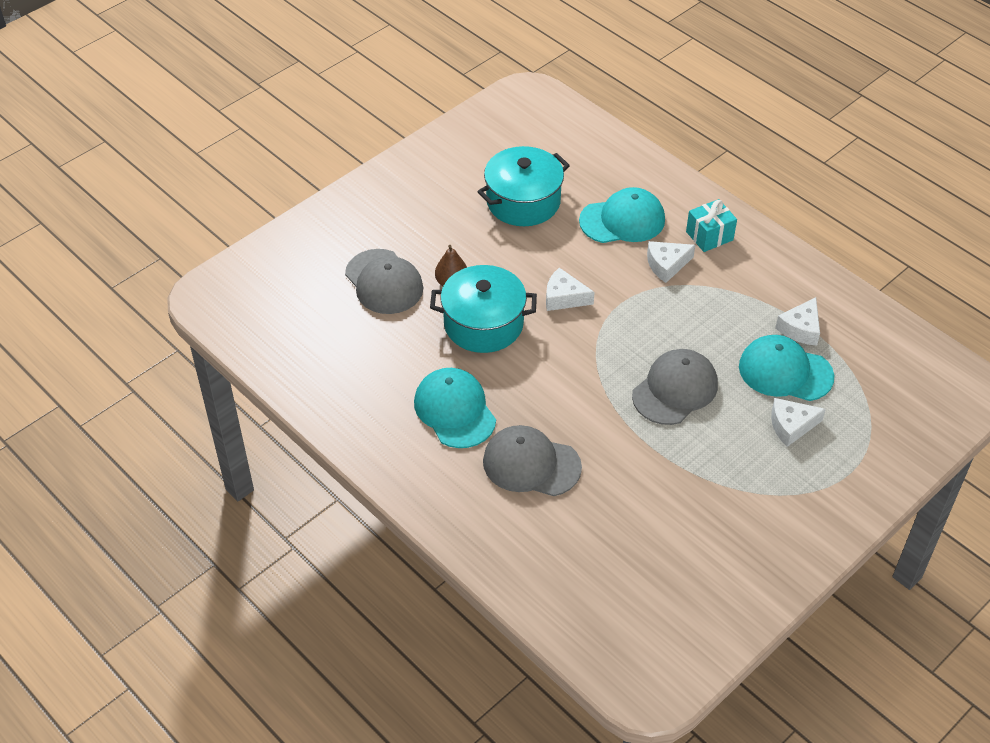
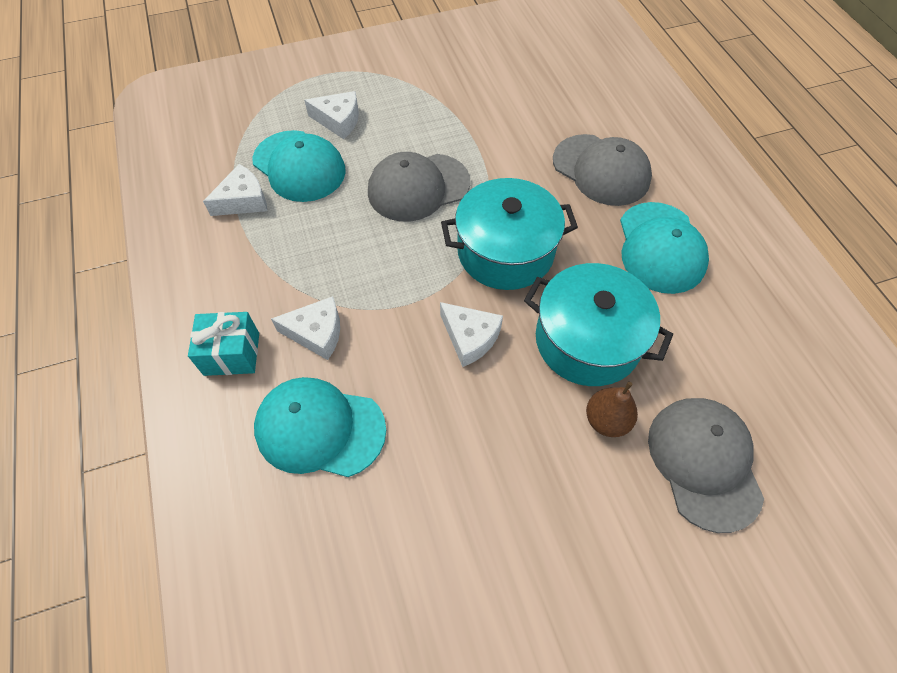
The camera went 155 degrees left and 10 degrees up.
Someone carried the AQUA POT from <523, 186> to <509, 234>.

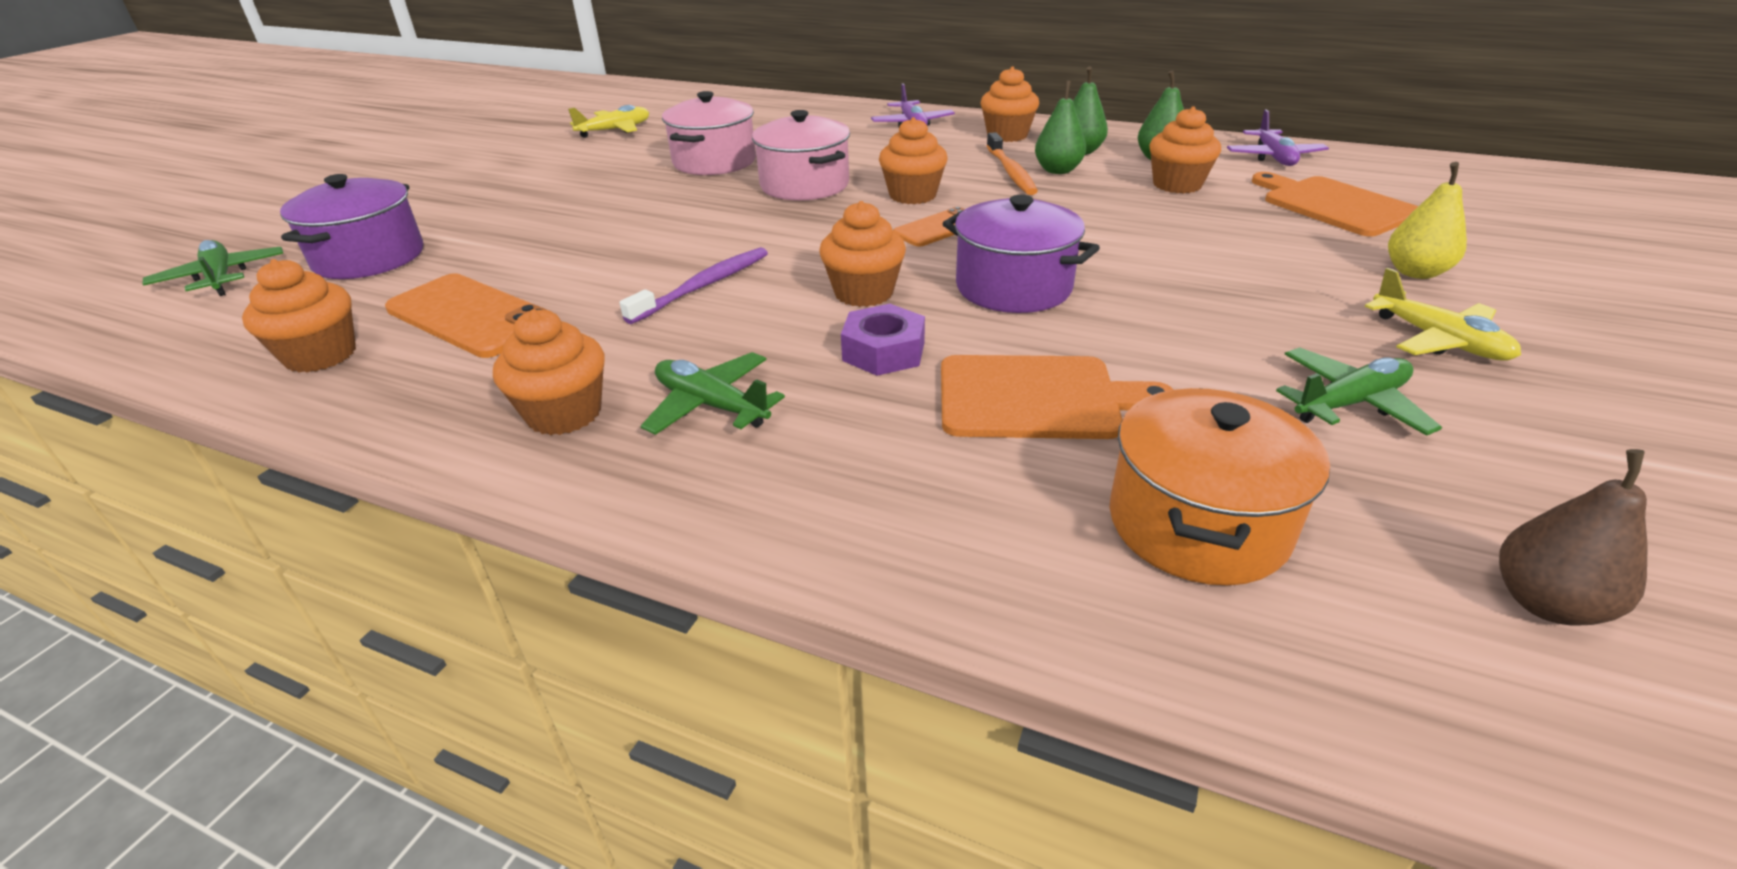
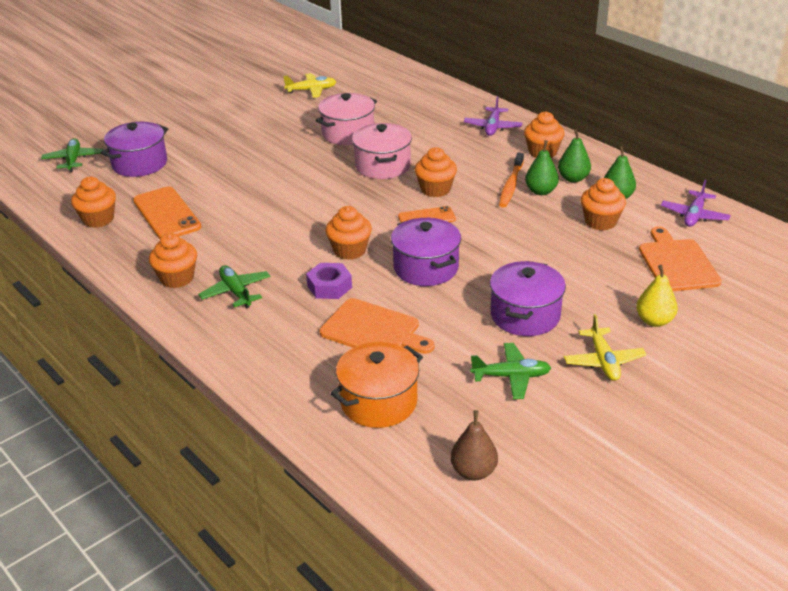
The camera went 25 degrees right and 0 degrees up.
Someone took away the PURPLE TOOTHBRUSH at <693, 285>.
Someone put down the PURPLE POT at <528, 298>.

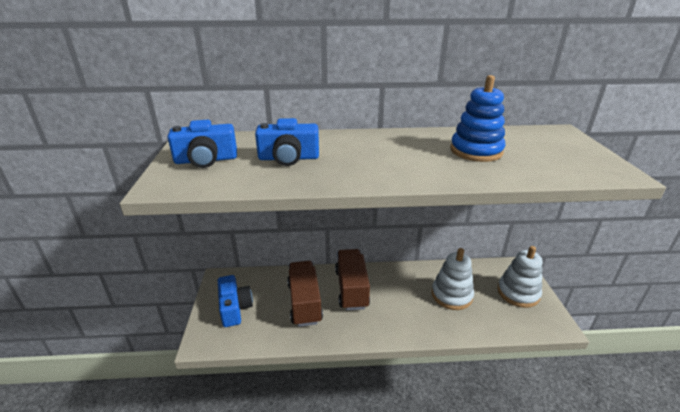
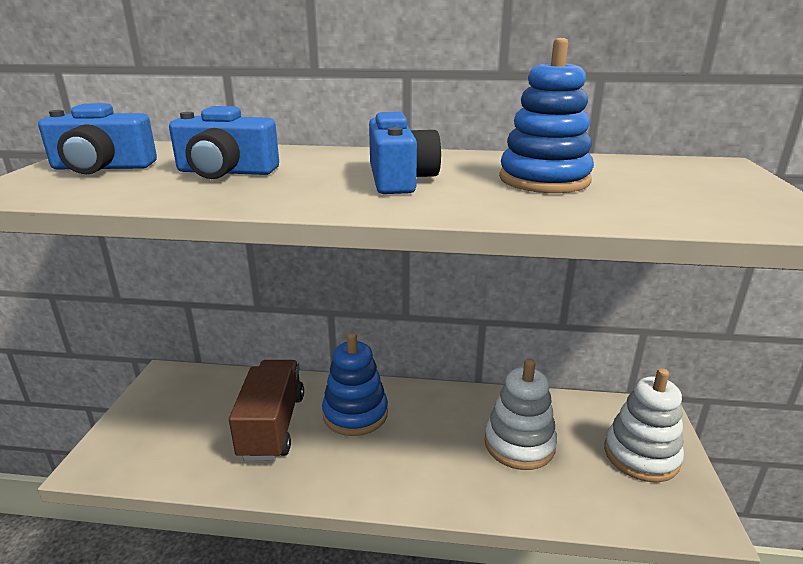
The camera went 10 degrees right and 5 degrees down.
Someone carried the ROYAL BLUE PHOTO CAMERA from <235, 301> to <405, 153>.
Someone swapped the DARK BROWN TRUCK at <352, 279> for the ROYAL BLUE STACKING TOY at <355, 384>.

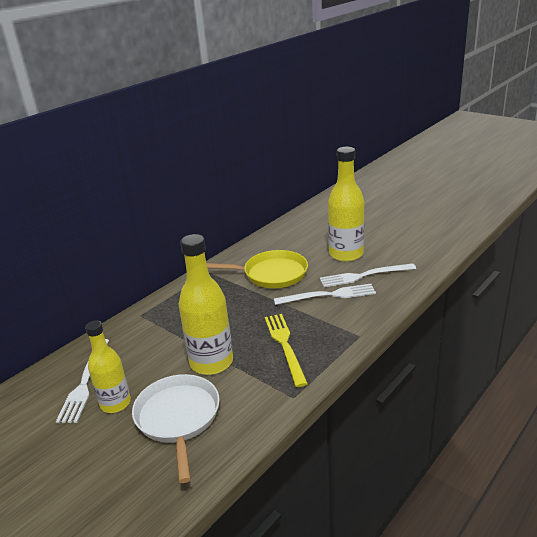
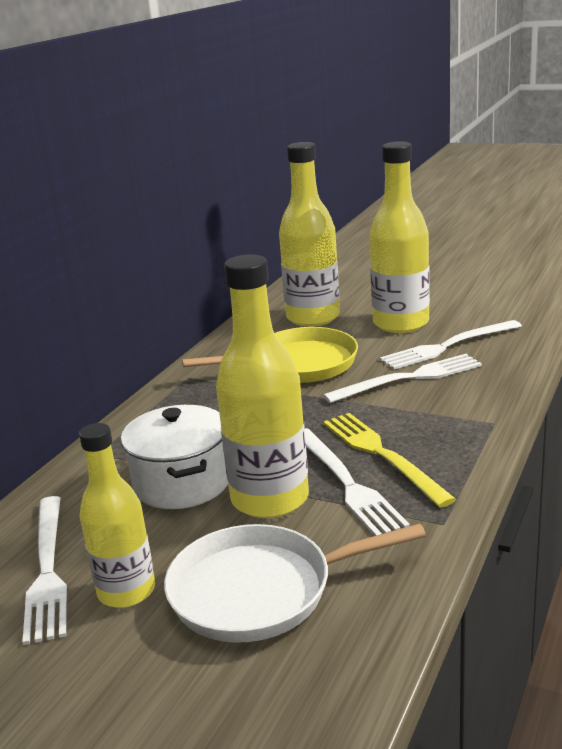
The camera went 15 degrees left and 5 degrees down.
Someone put down the WHITE POT at <174, 457>.
Someone put down the BRIGHT YELLOW DRINK BOTTLE at <309, 234>.
Someone put down the WHITE FORK at <357, 482>.
Someone rotated the WHITE FRYING PAN at <176, 428> by 75 degrees counterclockwise.

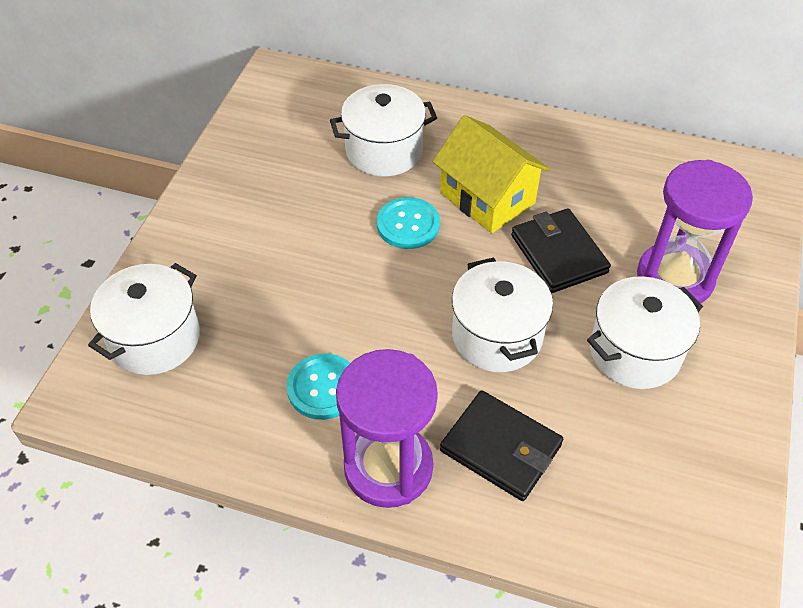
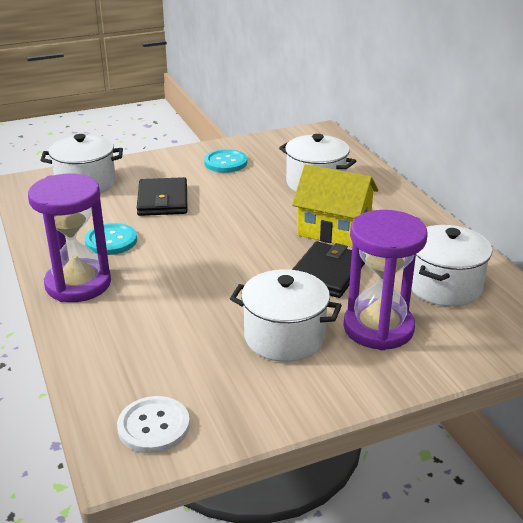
The camera went 50 degrees right and 20 degrees down.
Someone put down the WHITE BUTTON at <153, 424>.
Someone carried the AQUA BUTTON from <408, 223> to <225, 161>.
Someone carried the JET-BLACK CARD WALLET from <501, 445> to <162, 196>.
Someone carried the WHITE POT from <502, 314> to <451, 266>.
Someone rotated the BRIGHT YELLOW HOUSE at <491, 174> by 75 degrees counterclockwise.

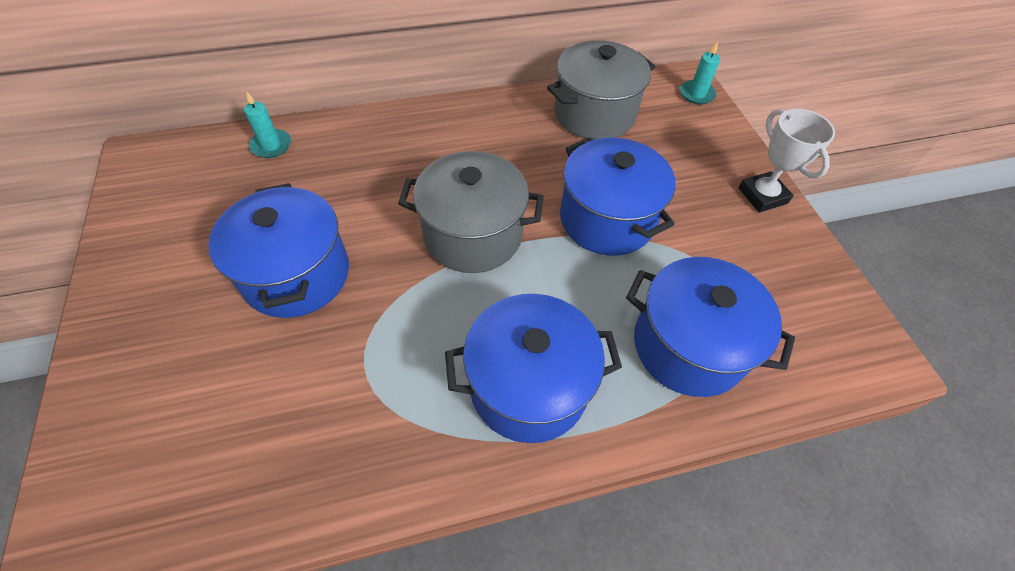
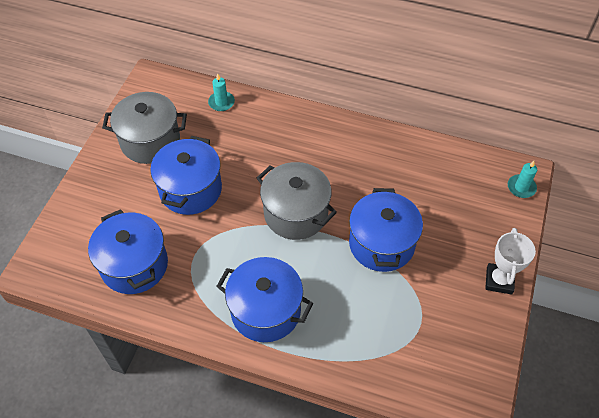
The camera went 35 degrees right and 0 degrees up.
Someone carried the GRAY POT from <601, 90> to <144, 128>.
Someone carried the ROYAL BLUE POT from <710, 327> to <128, 251>.

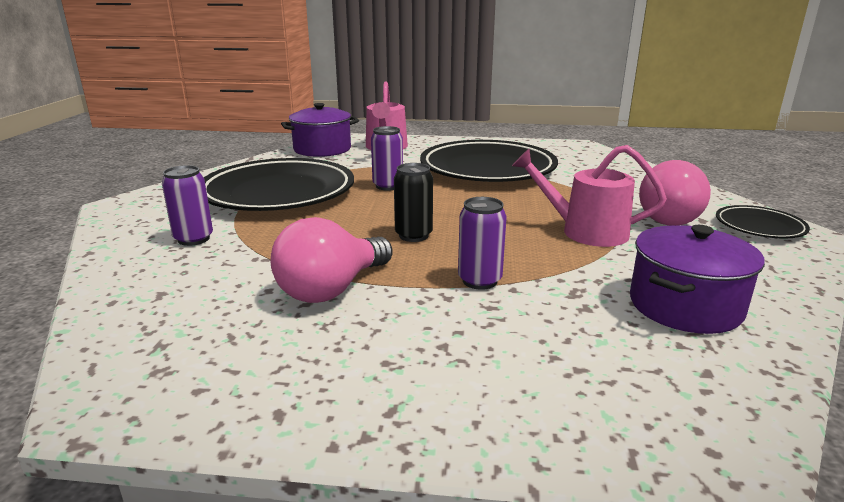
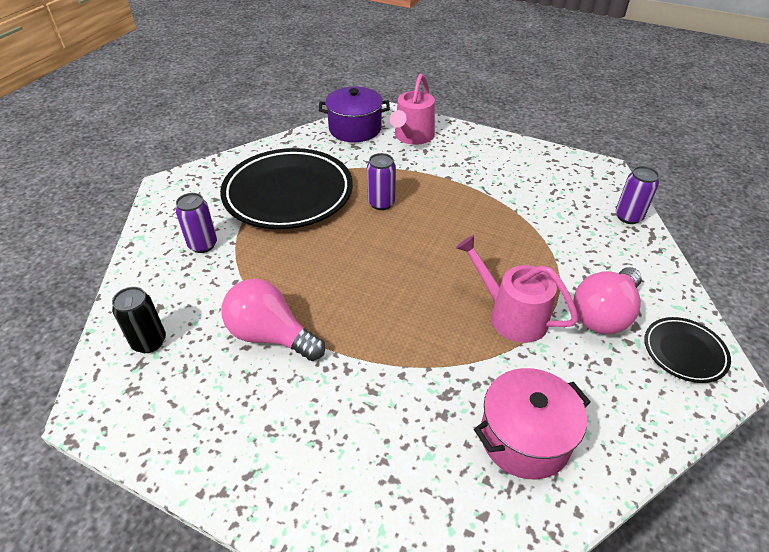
The camera went 20 degrees right and 20 degrees up.
Someone took away the JET-BLACK FLAT DISH at <489, 161>.
Someone carried the JET-BLACK SODA CAN from <413, 202> to <139, 320>.
Someone carried the PURPLE SODA CAN from <482, 243> to <637, 195>.
Someone repainted the PURPLE POT at <697, 279>, which became the ROSY POT at <532, 423>.
Someone rotated the ROSY BULB at <331, 260> by 60 degrees clockwise.

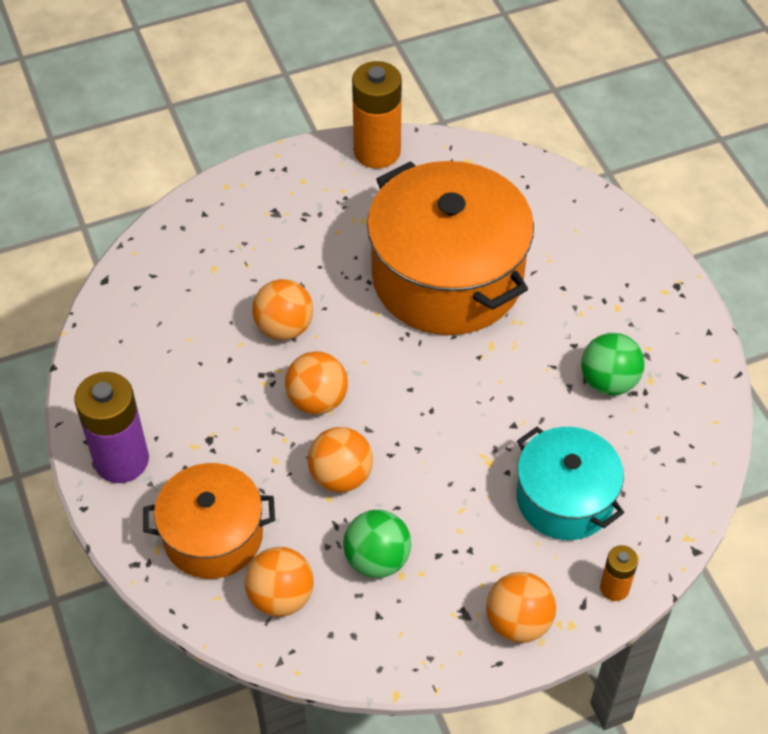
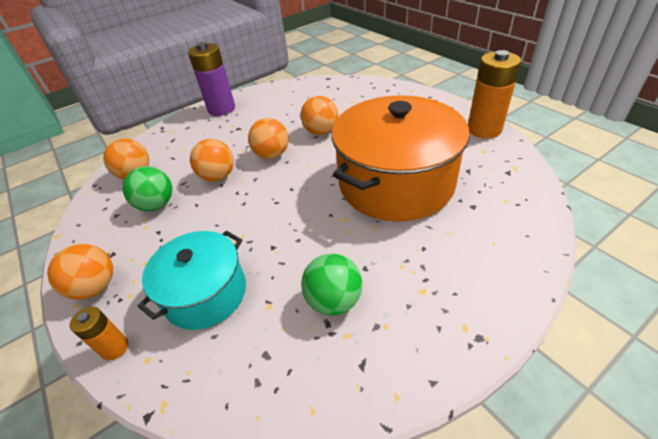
The camera went 80 degrees right and 10 degrees down.
Someone took away the ORANGE POT at <209, 521>.

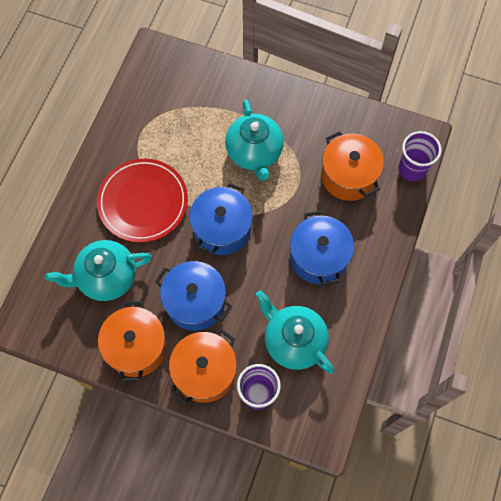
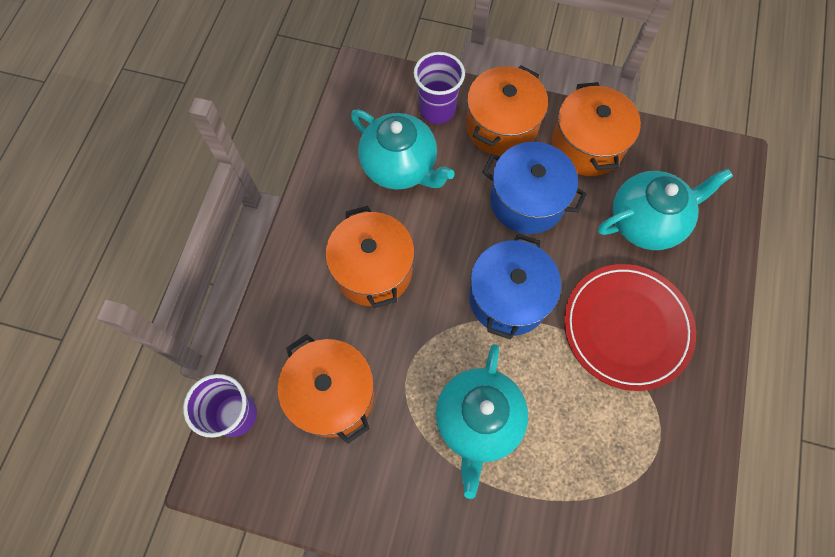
The camera went 175 degrees right and 0 degrees up.
Someone repainted the ROYAL BLUE POT at <322, 248>, which became the ORANGE POT at <370, 257>.
Someone rotated the AQUA CHINA TEAPOT at <254, 140> by 150 degrees counterclockwise.

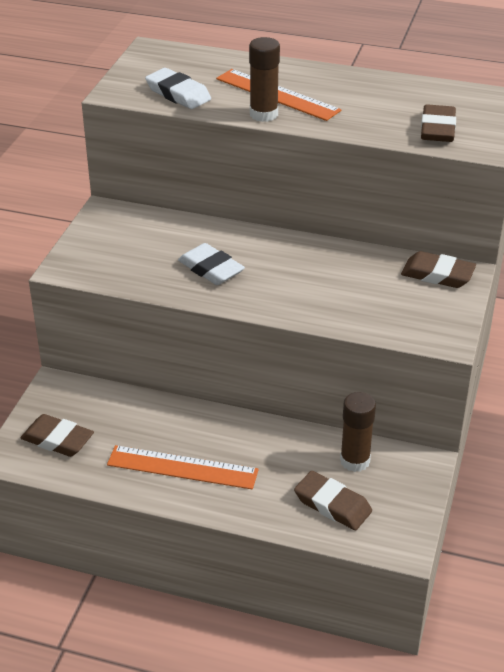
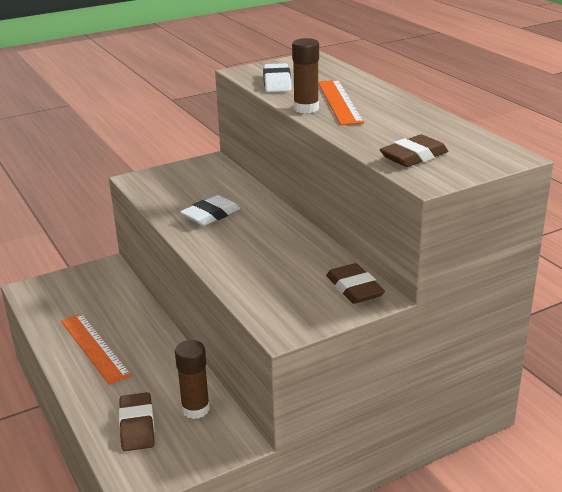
The camera went 45 degrees right and 10 degrees down.
Someone took away the DARK BROWN PENCIL ERASER at <57, 435>.
Someone rotated the WHITE PENCIL ERASER at <211, 264> by 45 degrees clockwise.

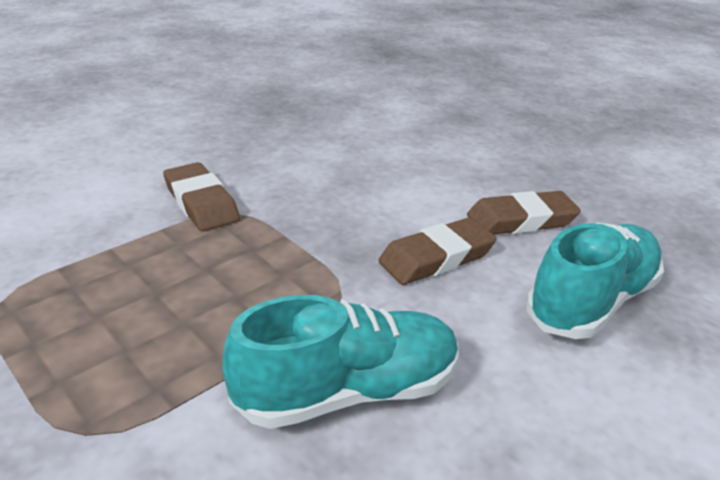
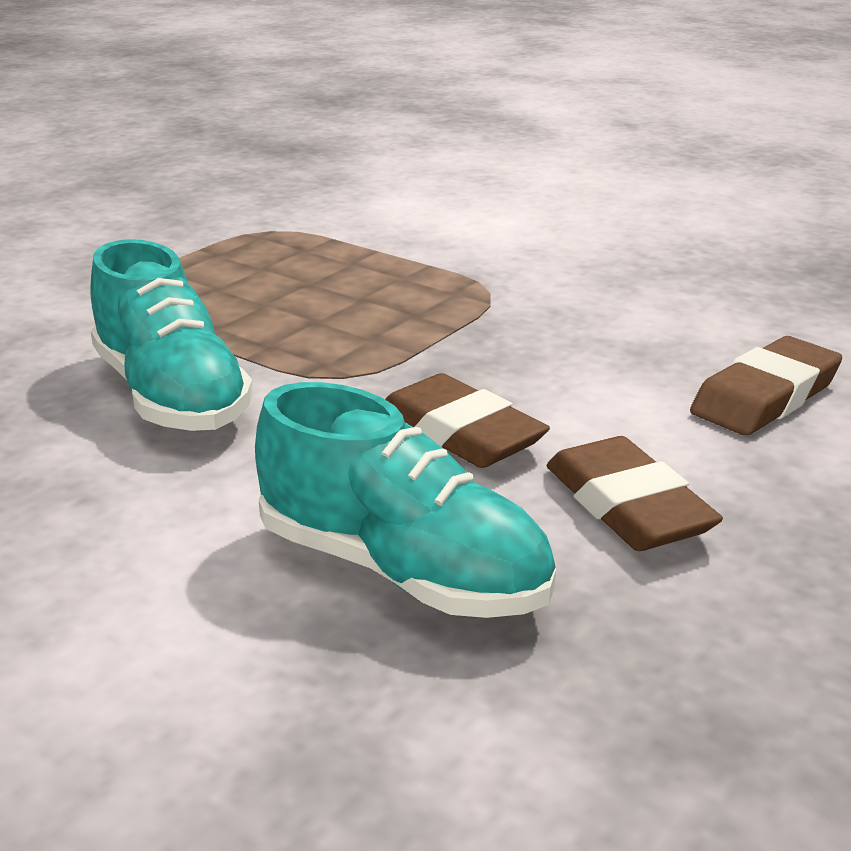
The camera went 80 degrees right and 5 degrees down.
Someone carried the DARK BROWN PENCIL ERASER from <201, 196> to <766, 386>.

